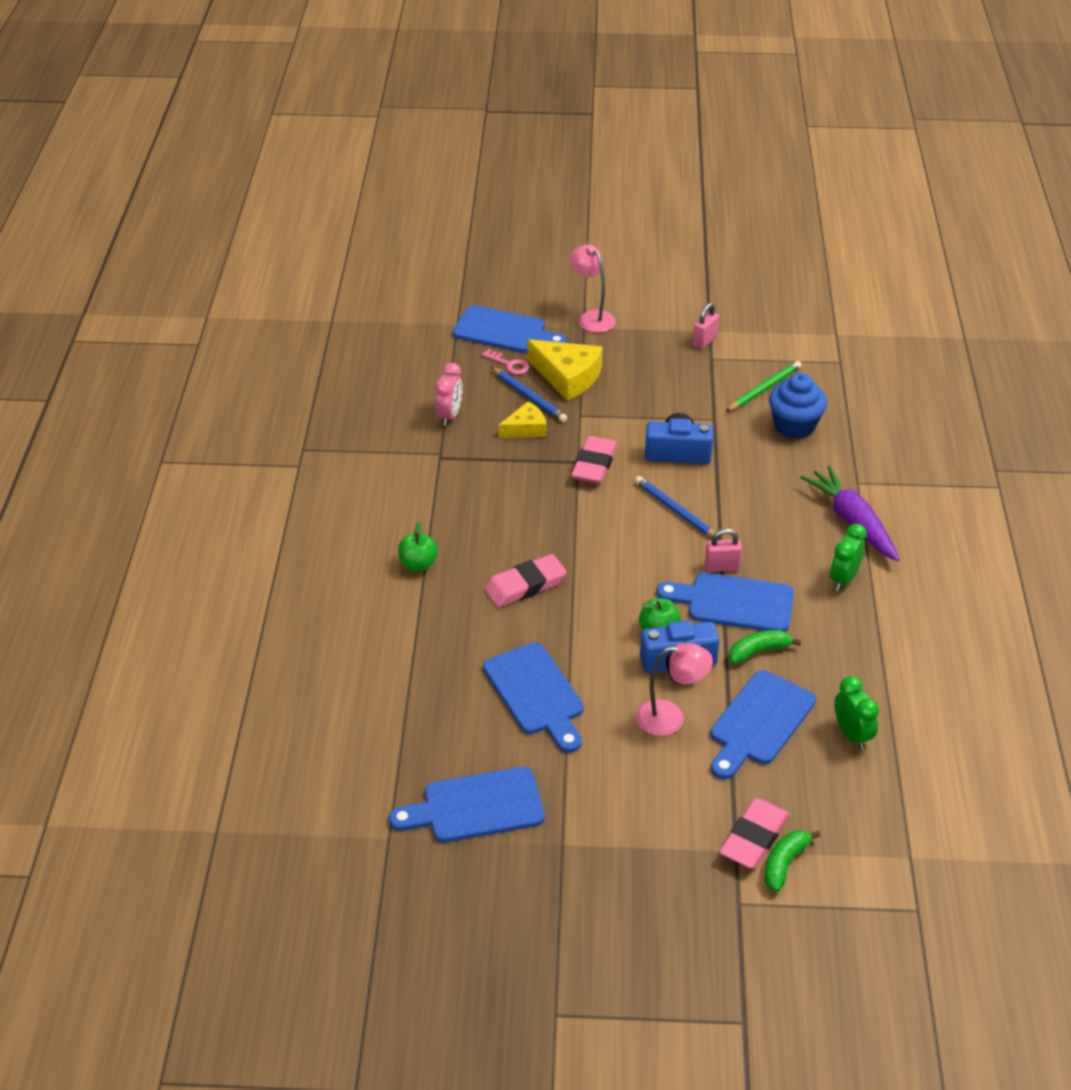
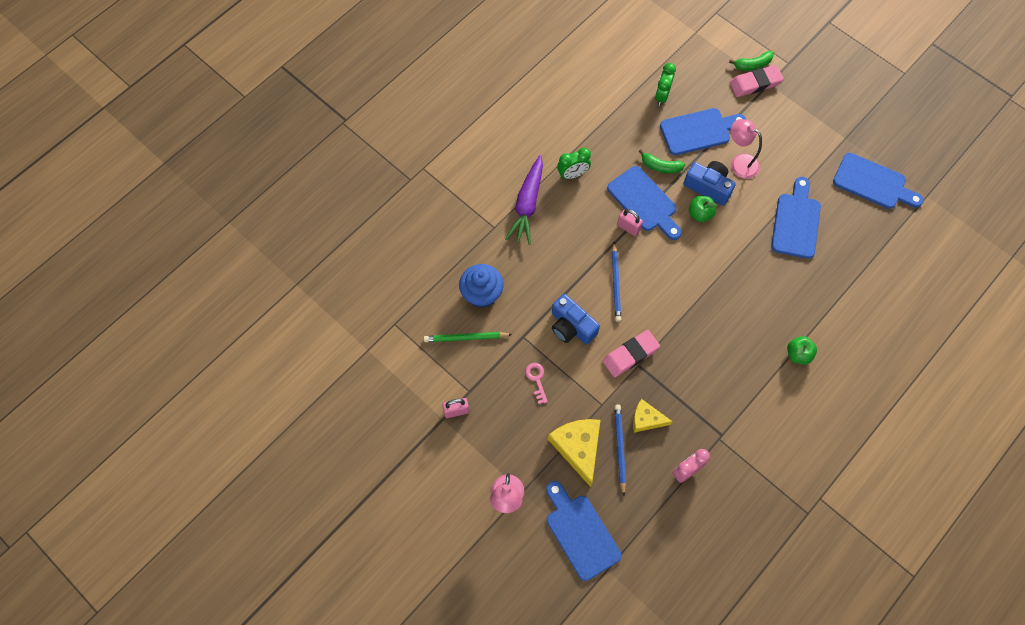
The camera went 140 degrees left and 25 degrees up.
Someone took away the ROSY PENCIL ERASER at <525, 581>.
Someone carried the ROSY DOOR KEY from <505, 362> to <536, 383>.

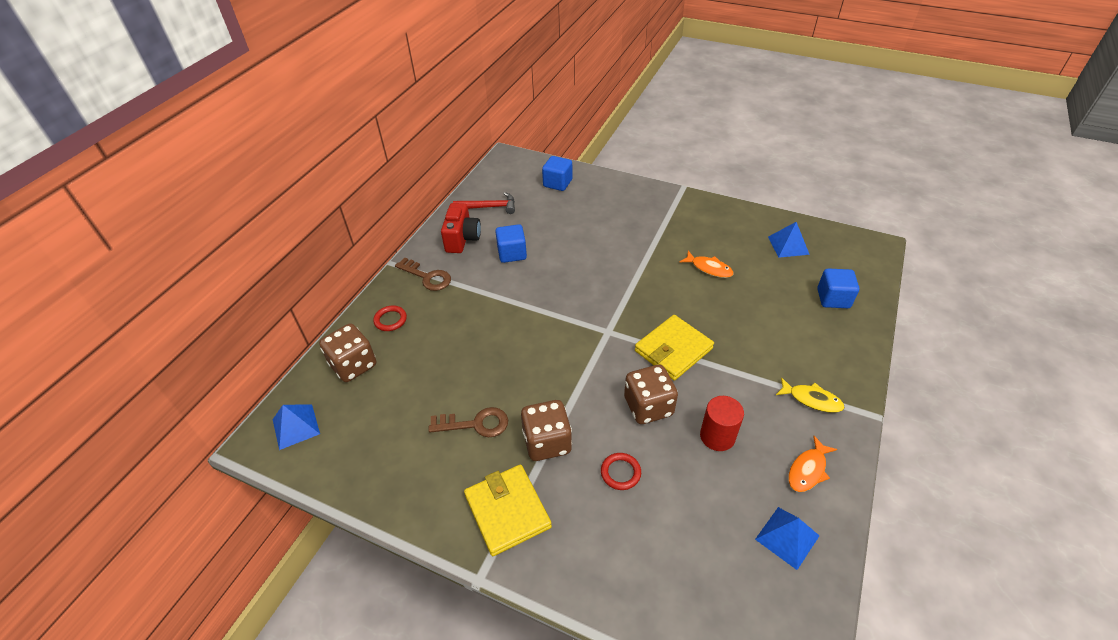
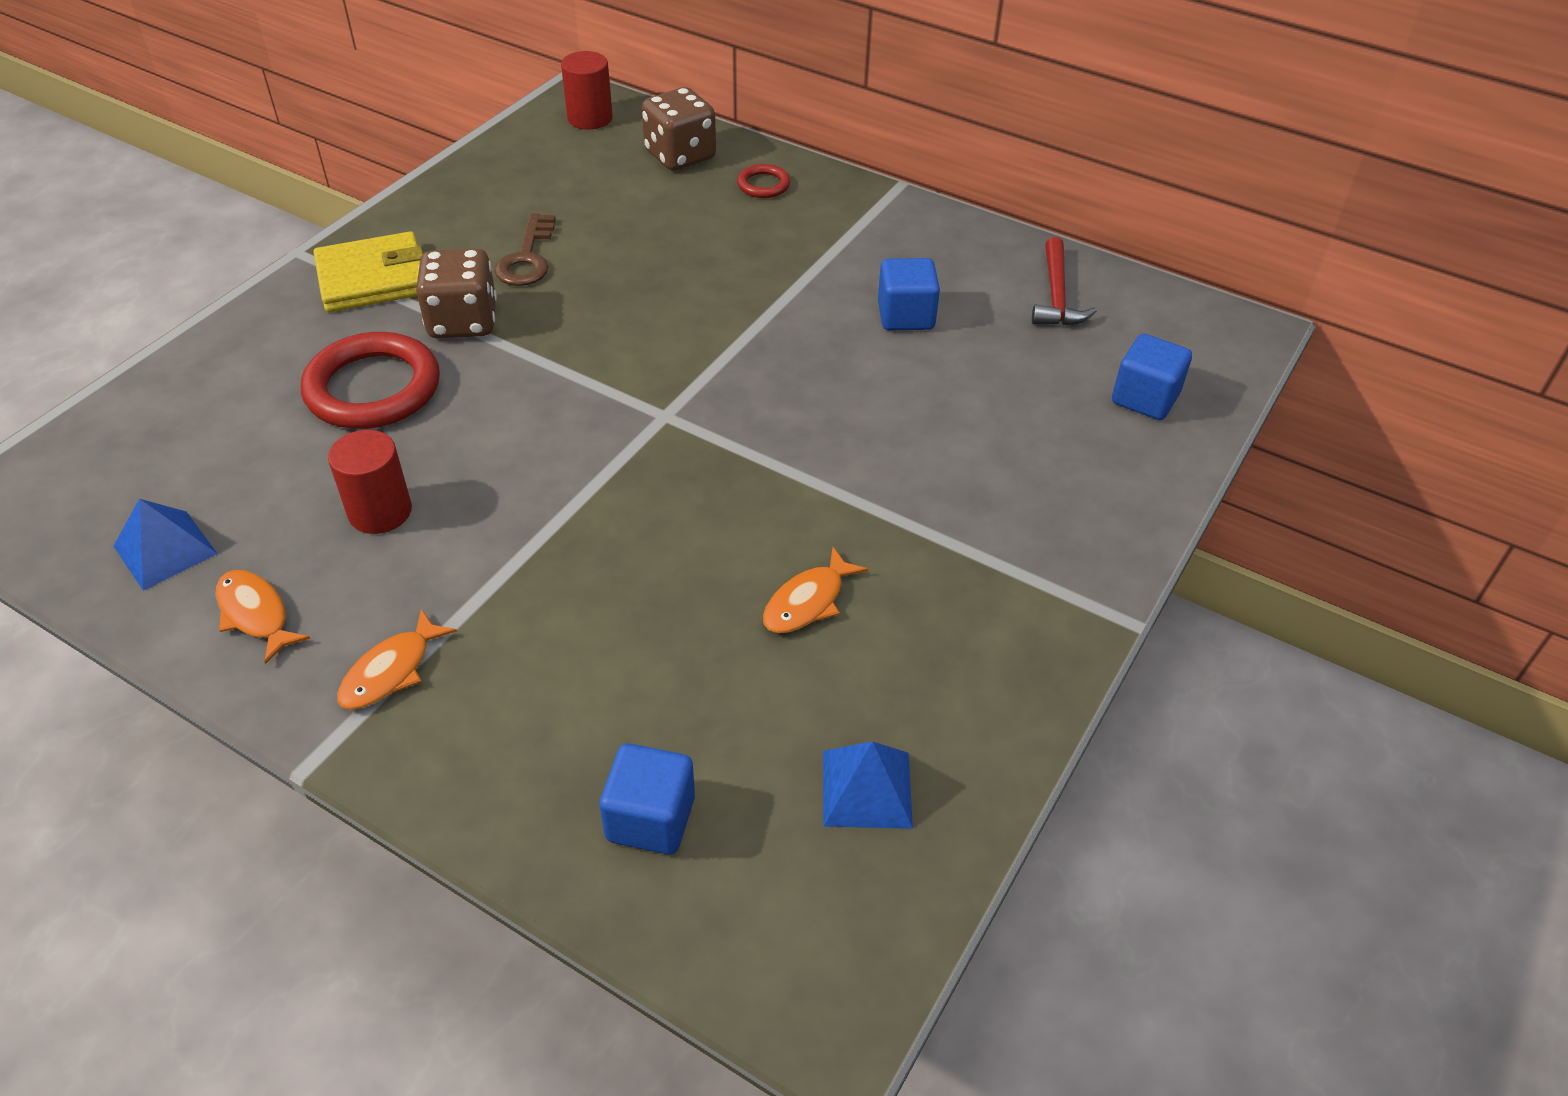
The camera went 95 degrees right and 0 degrees up.
Someone took away the DARK BROWN DOOR KEY at <423, 274>.
Someone took away the SCARLET PHOTO CAMERA at <461, 228>.
Someone took away the DARK BROWN DICE at <651, 394>.
Someone took away the BRIGHT YELLOW CARD WALLET at <674, 347>.
Someone swapped the ROYAL BLUE PYRAMID at <296, 427> for the SCARLET CYLINDER SHAPE at <587, 90>.
Someone repainted the BRIGHT YELLOW FISH FIGURE at <810, 395>, which became the ORANGE FISH FIGURE at <397, 659>.
Someone scaled the SCARLET HOOP at <621, 471> by 2.11.

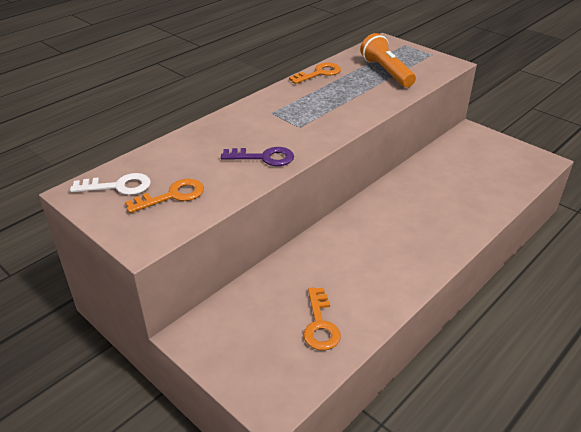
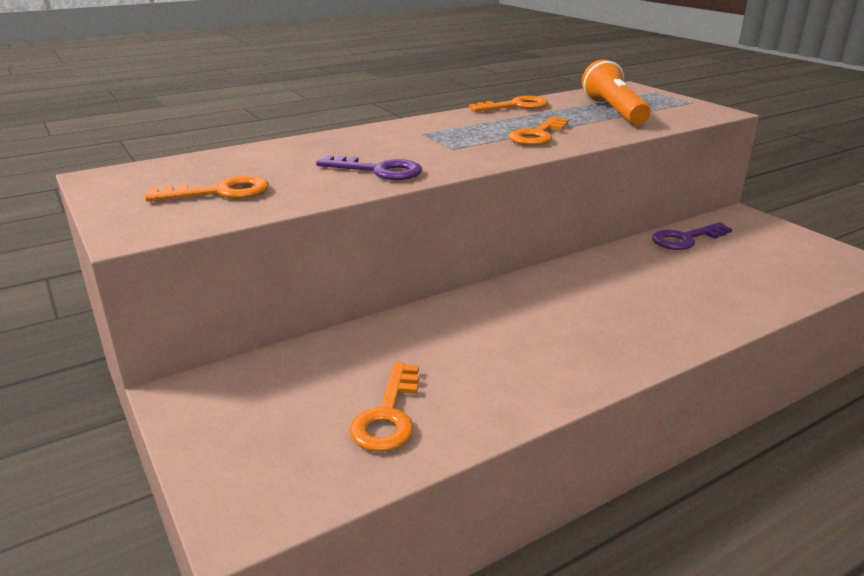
The camera went 15 degrees right and 10 degrees down.
Someone took away the WHITE DOOR KEY at <110, 184>.
Someone put down the ORANGE DOOR KEY at <539, 131>.
Someone put down the PURPLE DOOR KEY at <692, 236>.

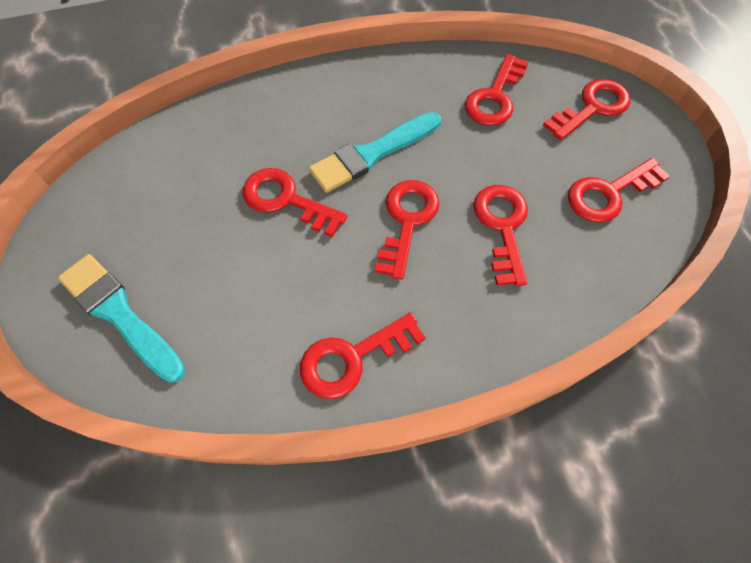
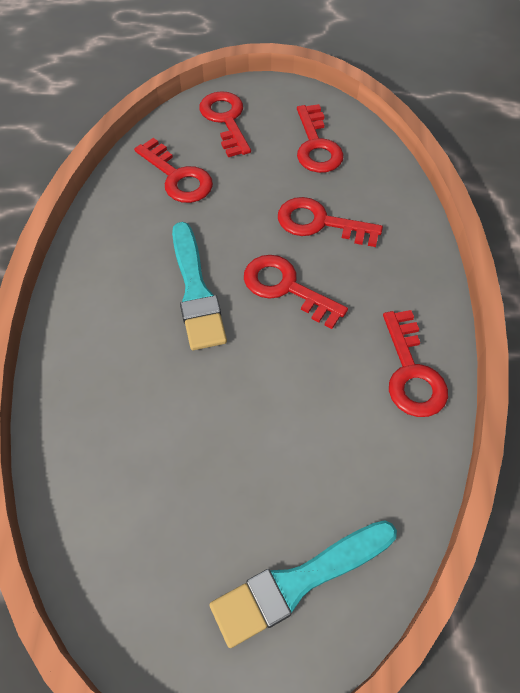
The camera went 70 degrees left and 5 degrees down.
Someone took away the SCARLET DOOR KEY at <295, 202>.

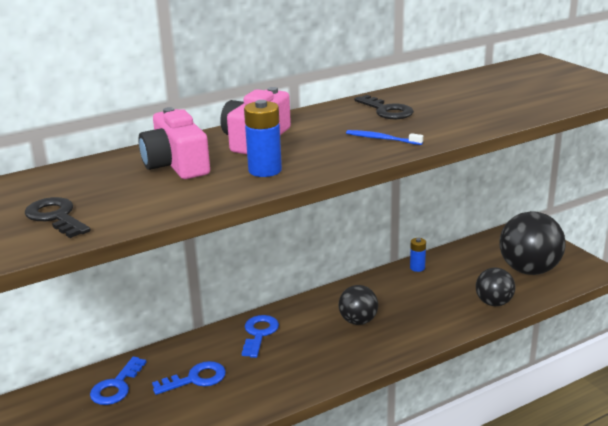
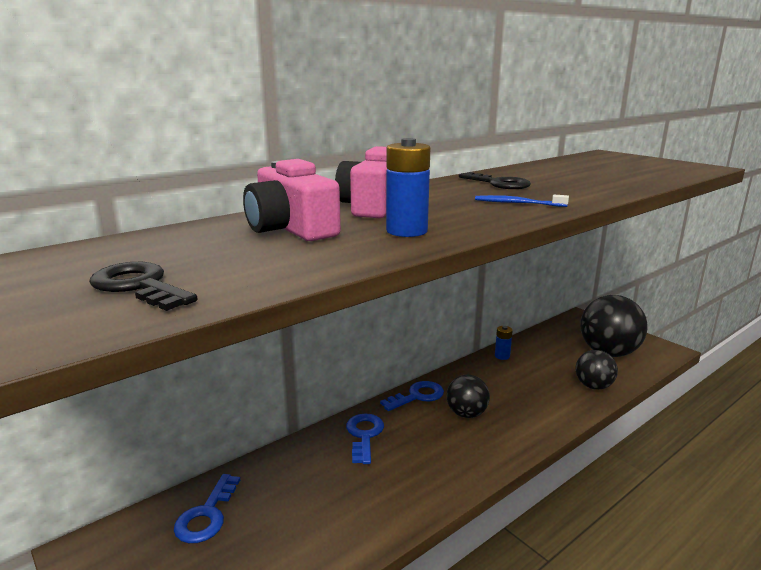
The camera went 10 degrees left and 5 degrees down.
Someone carried the ROYAL BLUE DOOR KEY from <189, 378> to <412, 396>.

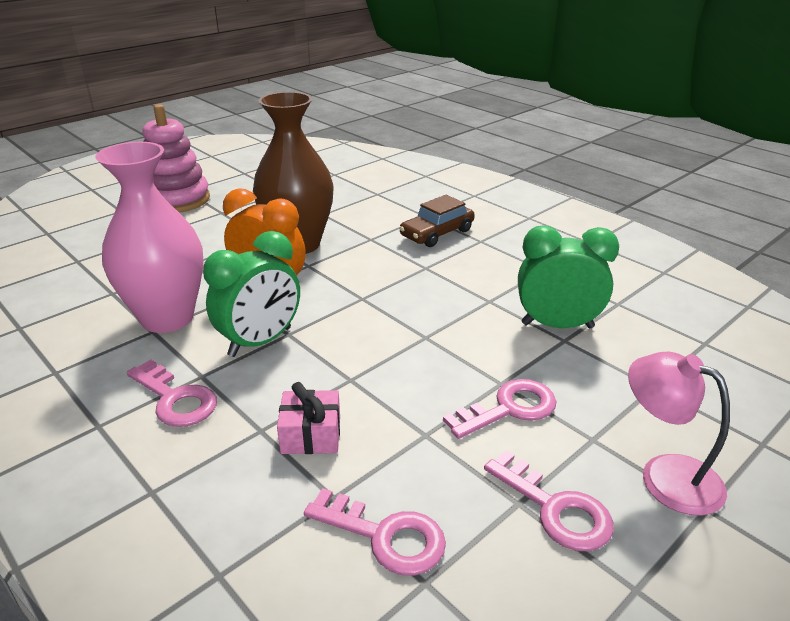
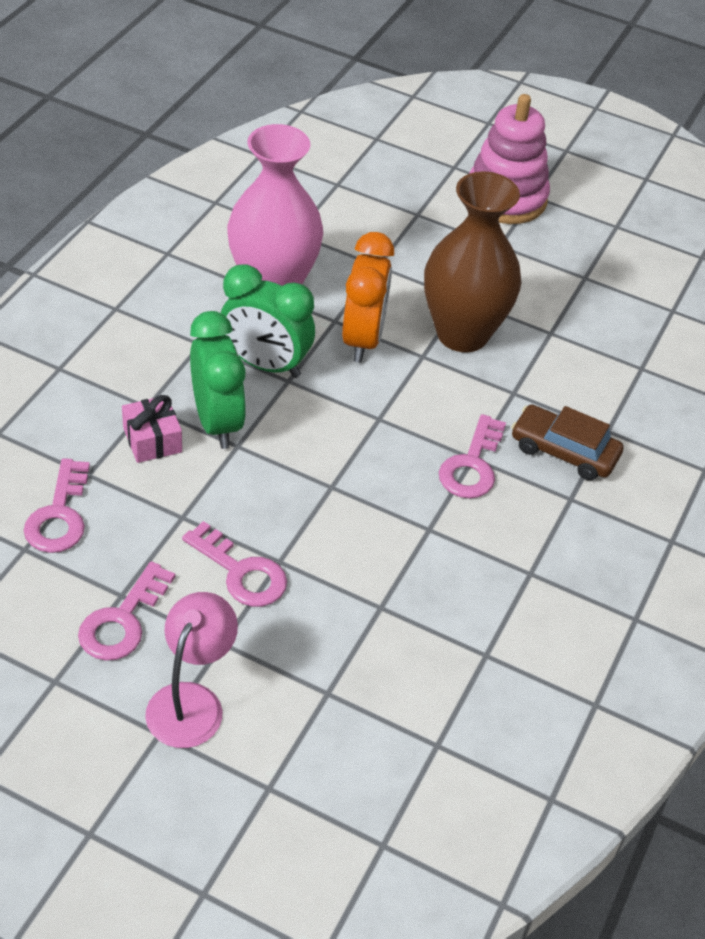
The camera went 65 degrees right and 15 degrees up.
Someone carried the ROSY DOOR KEY from <172, 393> to <472, 456>.
Someone carried the EMERALD ALARM CLOCK from <568, 276> to <218, 380>.

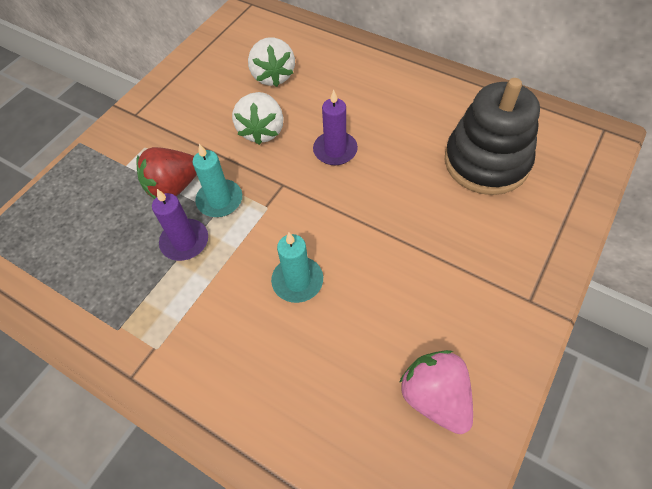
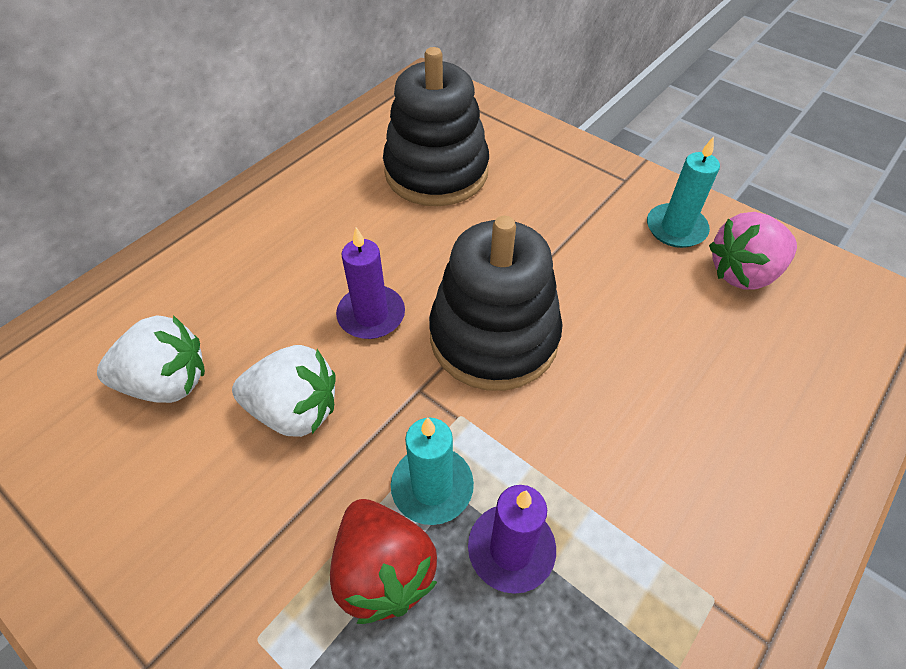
The camera went 85 degrees left and 5 degrees down.
Someone put down the JET-BLACK STACKING TOY at <495, 303>.
Someone carried the AQUA WAX CANDLE from <297, 267> to <683, 192>.

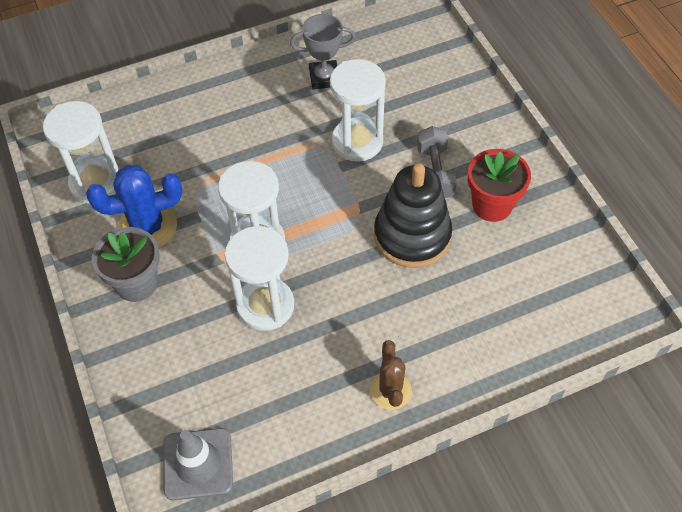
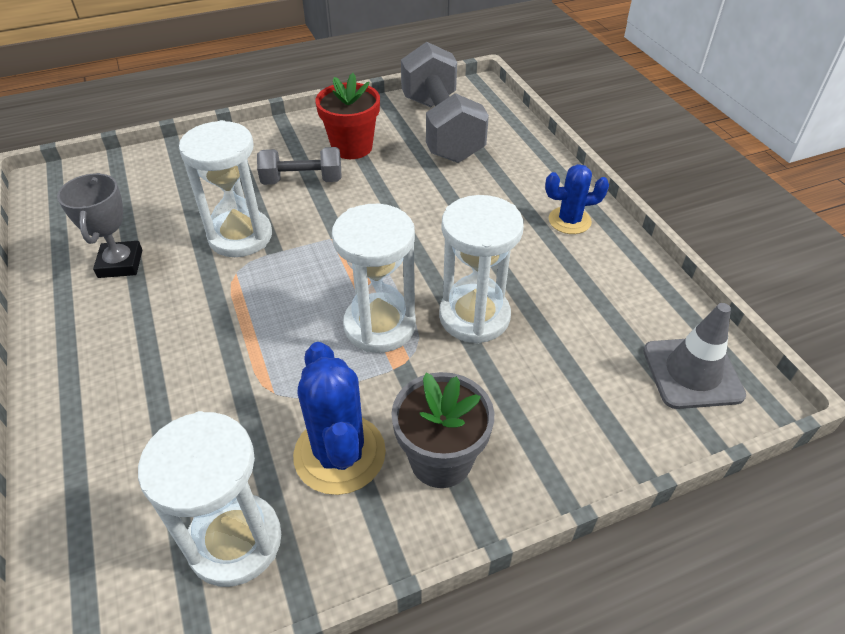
The camera went 90 degrees left and 10 degrees down.
Someone took away the JET-BLACK STACKING TOY at <413, 216>.
Someone put down the GRAY HAND WEIGHT at <445, 102>.
Someone repainted the DARK BROWN SAGUARO CACTUS at <391, 375>, which became the ROYAL BLUE SAGUARO CACTUS at <577, 199>.

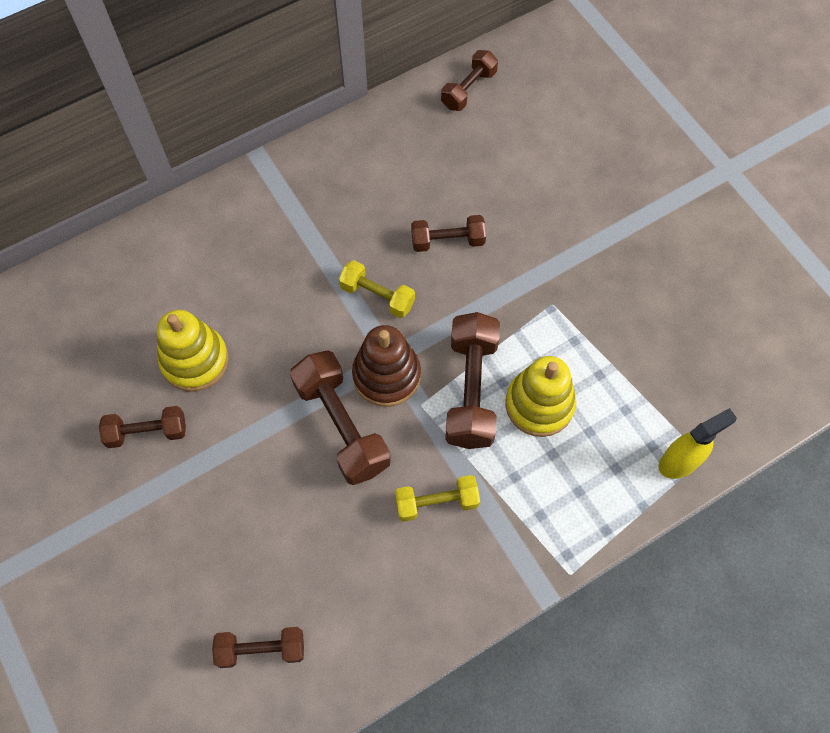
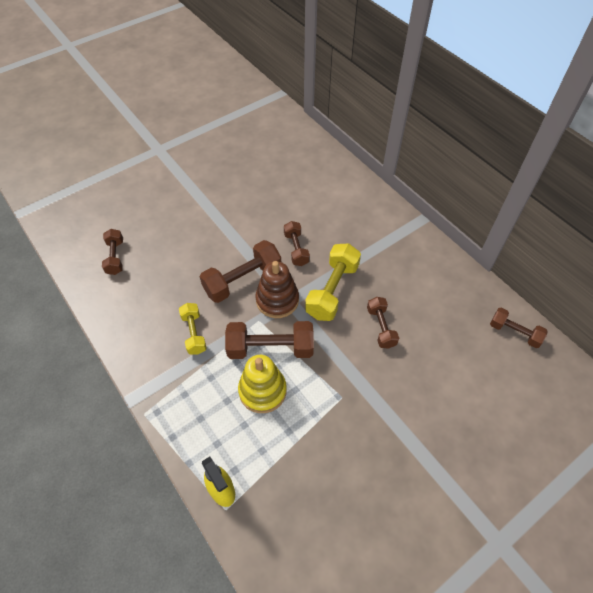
The camera went 85 degrees right and 10 degrees down.
Someone took away the BRIGHT YELLOW STACKING TOY at <193, 351>.
Someone carried the DARK BROWN HAND WEIGHT from <142, 427> to <297, 243>.
Someone scaled the BRIGHT YELLOW HAND WEIGHT at <377, 289> by 1.65.

